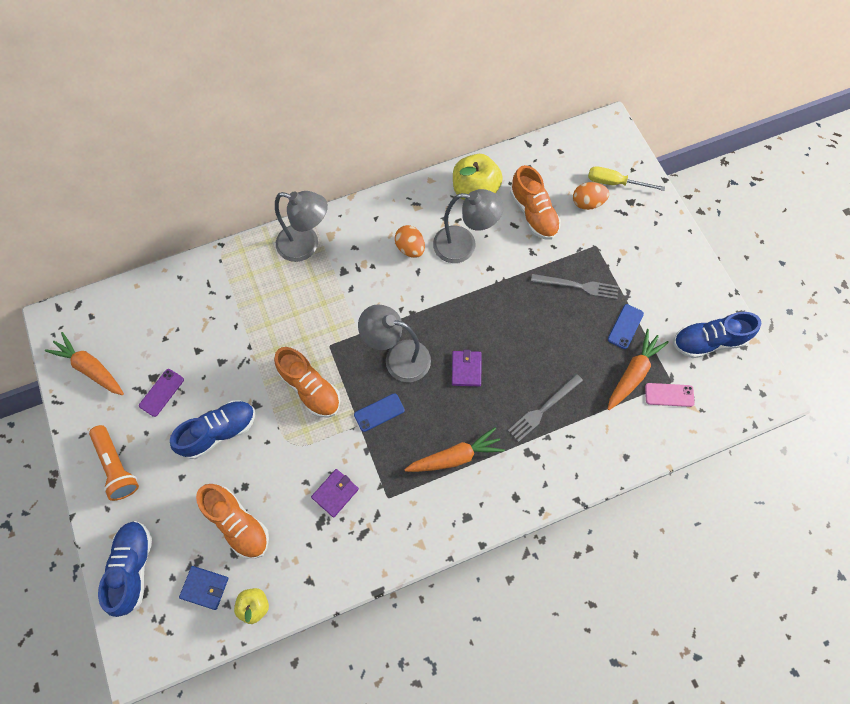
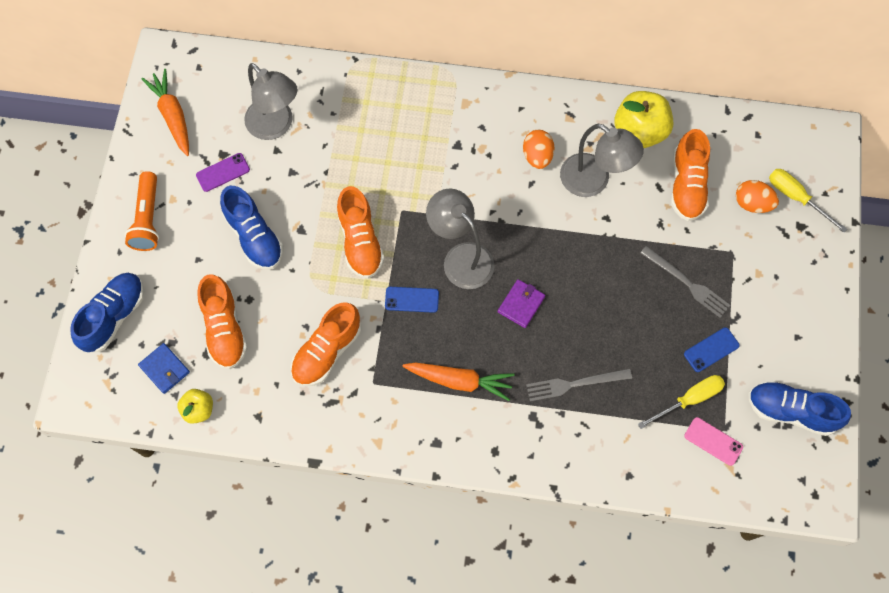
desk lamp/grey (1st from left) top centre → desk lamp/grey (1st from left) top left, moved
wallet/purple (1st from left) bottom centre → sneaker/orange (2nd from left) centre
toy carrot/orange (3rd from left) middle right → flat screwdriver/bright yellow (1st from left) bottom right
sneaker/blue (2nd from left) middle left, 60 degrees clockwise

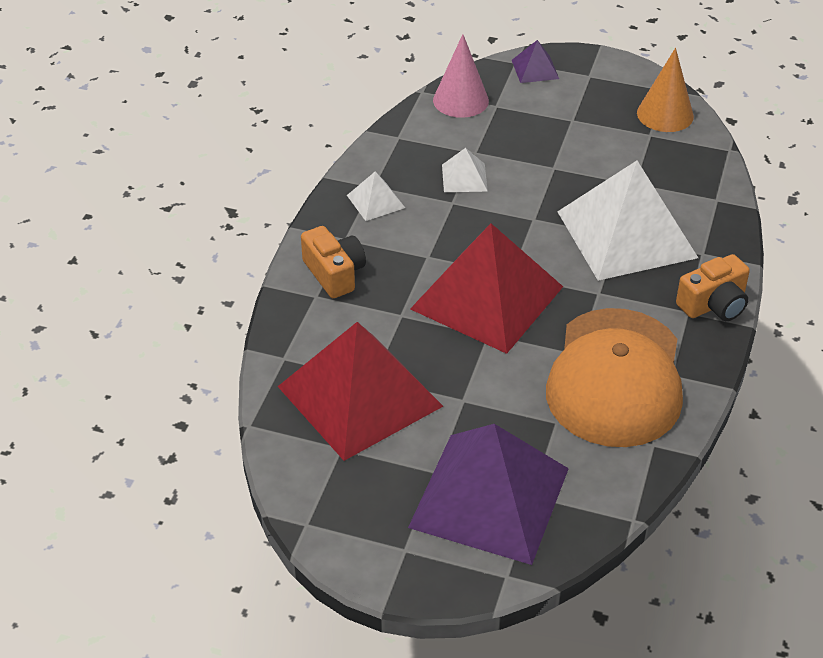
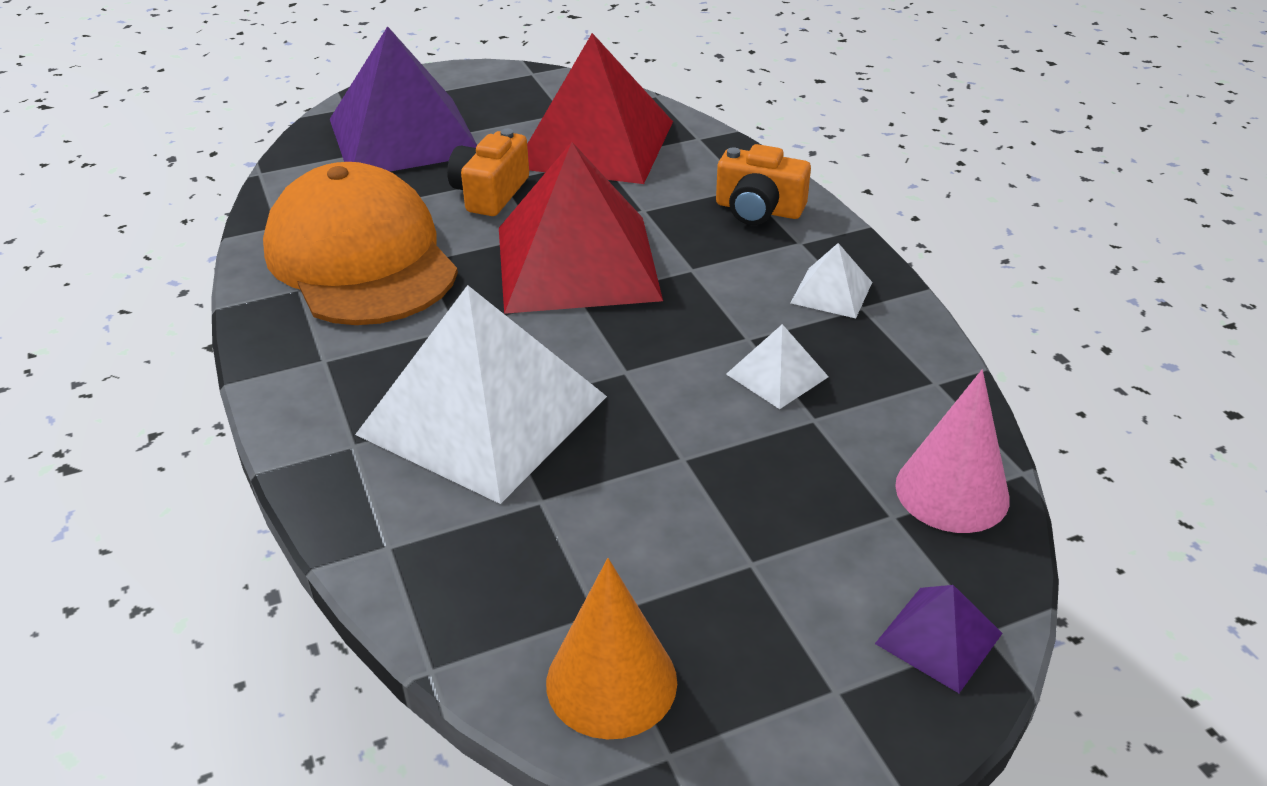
photo camera/orange (2nd from left in the first image) middle right → photo camera/orange (1st from left) top centre, moved

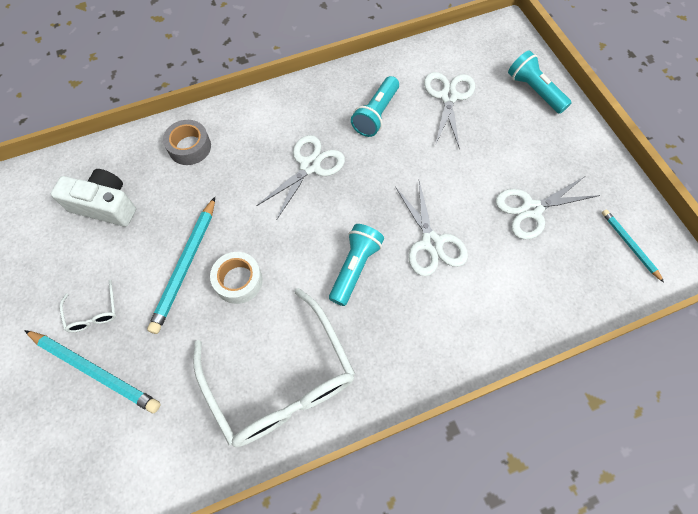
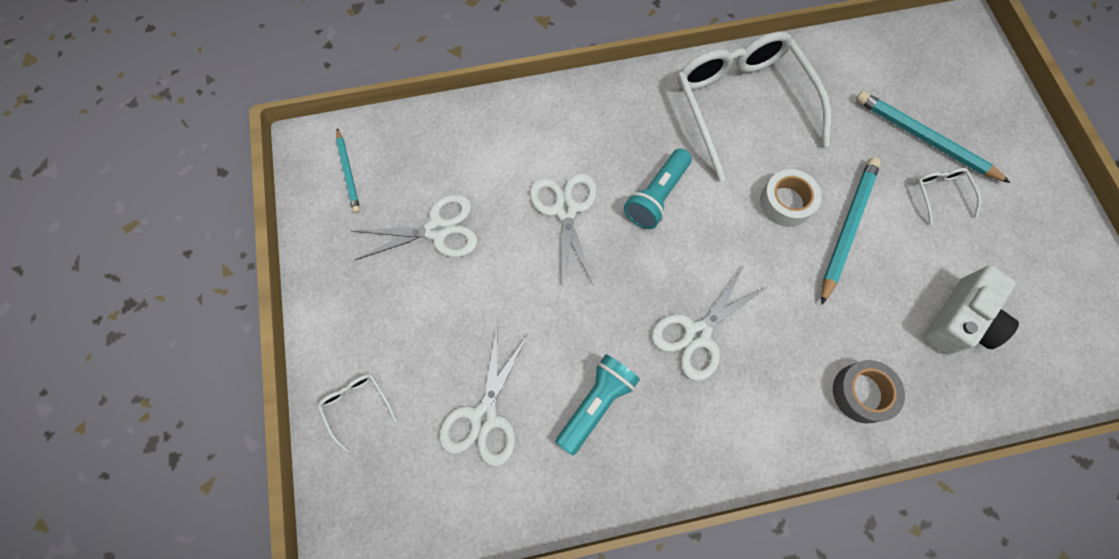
flashlight/teal (3rd from left) top right → spectacles/pure white (1st from left) bottom left
photo camera/pure white middle left → photo camera/pure white middle right, 75 degrees counterclockwise

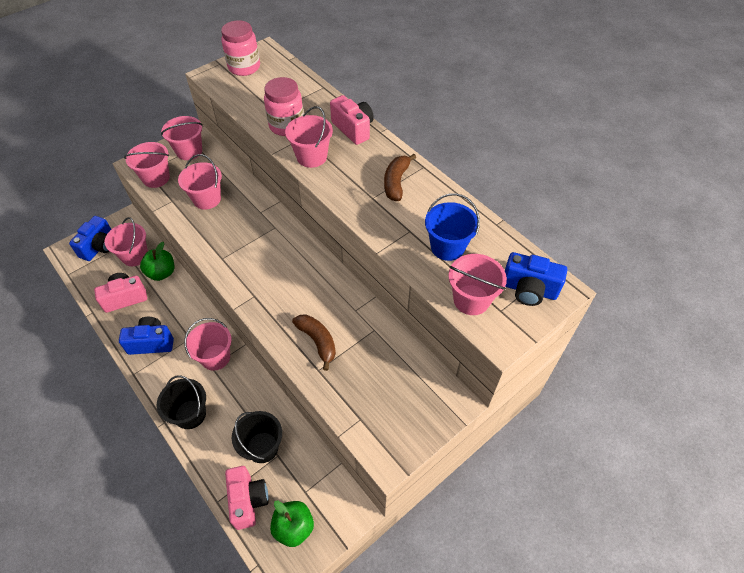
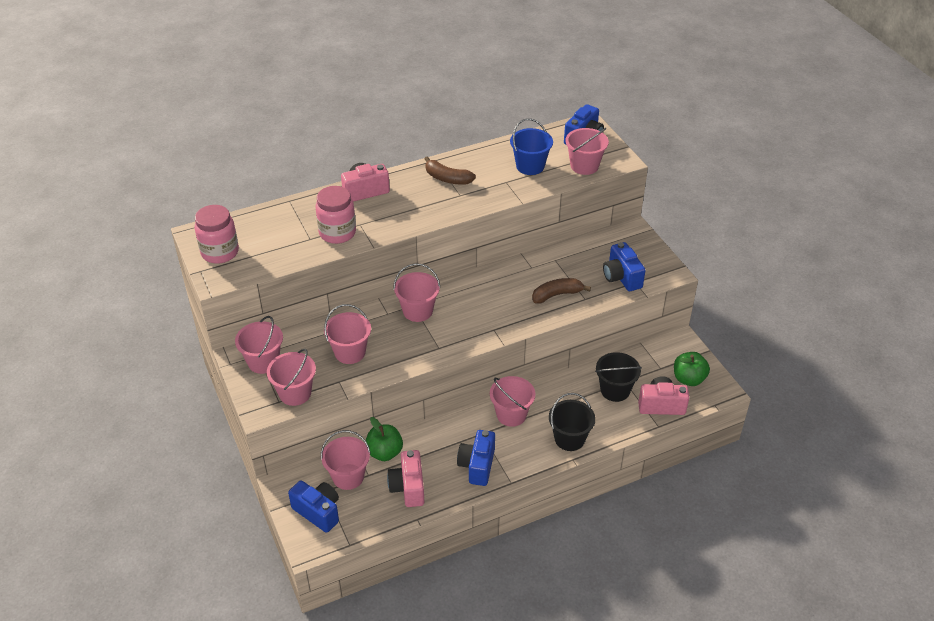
- → photo camera/blue (4th from left) middle right
pail/pink (6th from left in the first image) top centre → pail/pink (5th from left) centre, moved

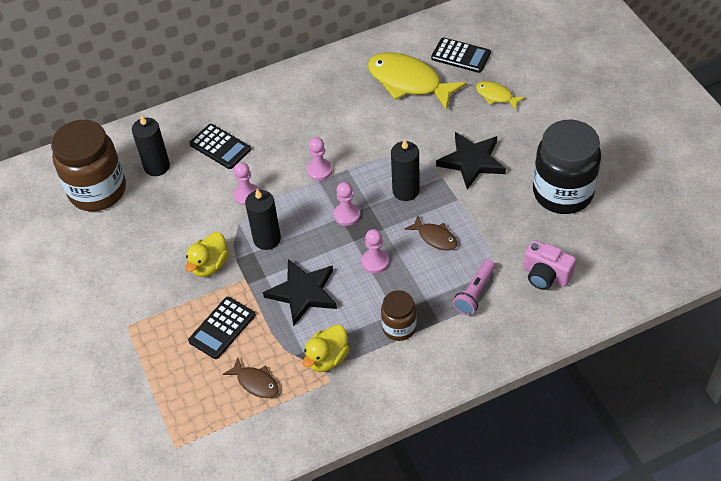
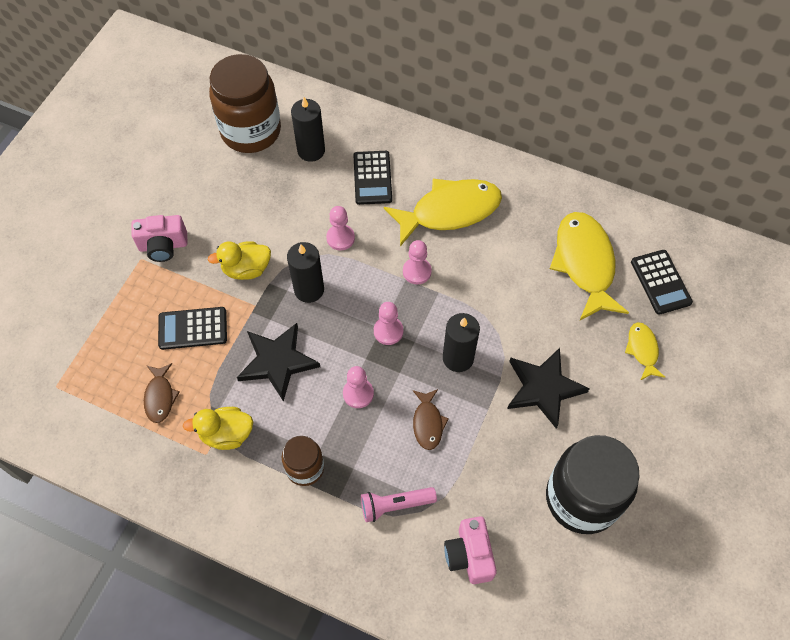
- → photo camera/pink (1st from left) middle left
- → fish figure/bright yellow (1st from left) top centre

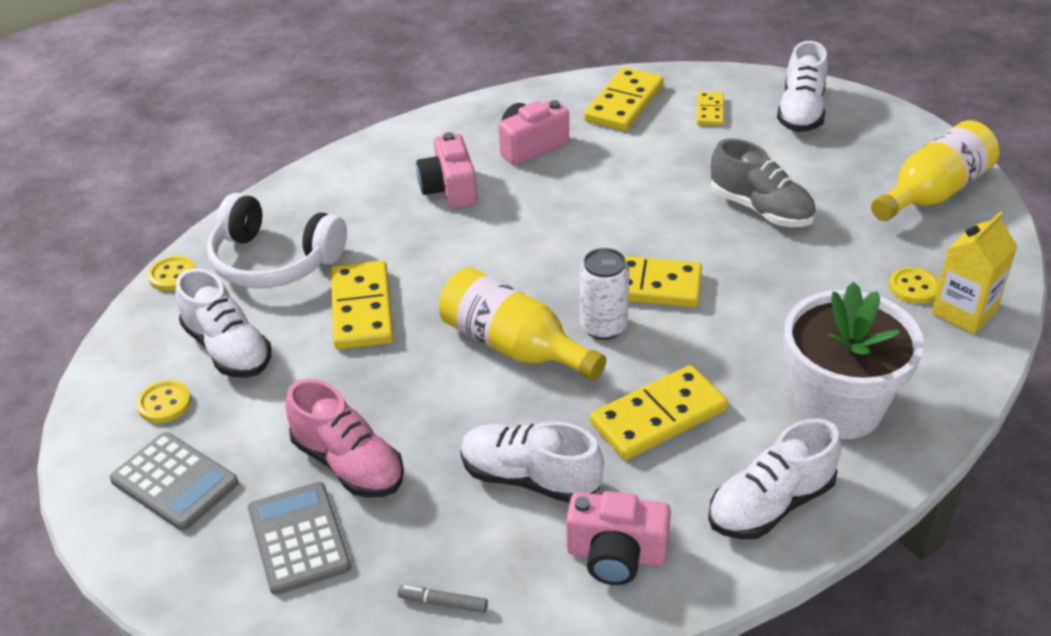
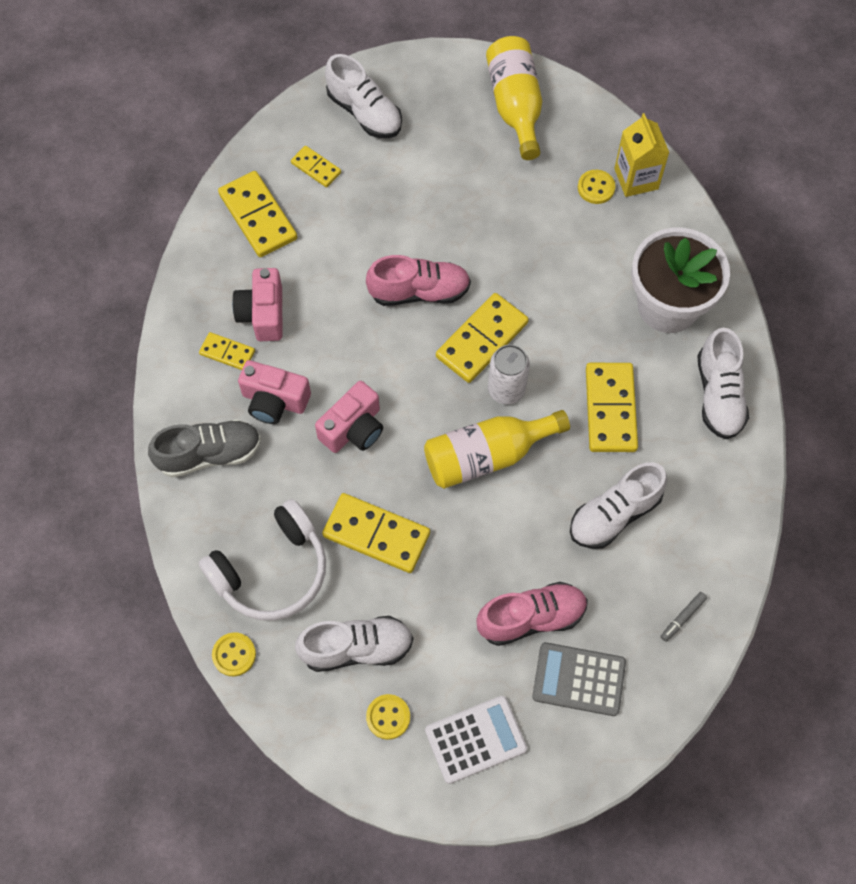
- → domino piece/bright yellow (1st from left) middle left
- → sneaker/pink (1st from left) top centre
photo camera/pink (3rd from left) bottom centre → photo camera/pink (3rd from left) centre, moved
sneaker/grey top right → sneaker/grey middle left, moved
pocket calculator/grey (1st from left) bottom left → pocket calculator/pure white bottom centre

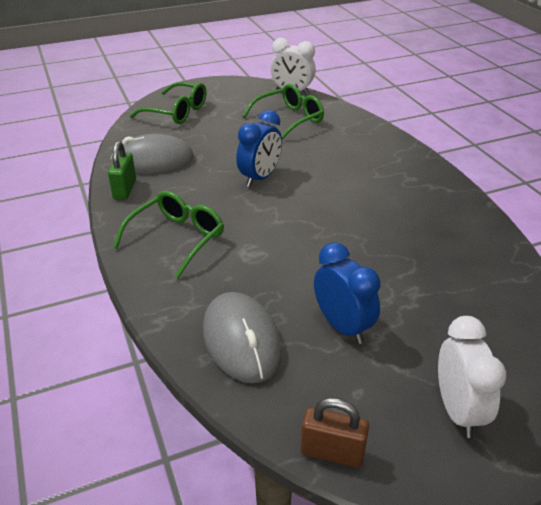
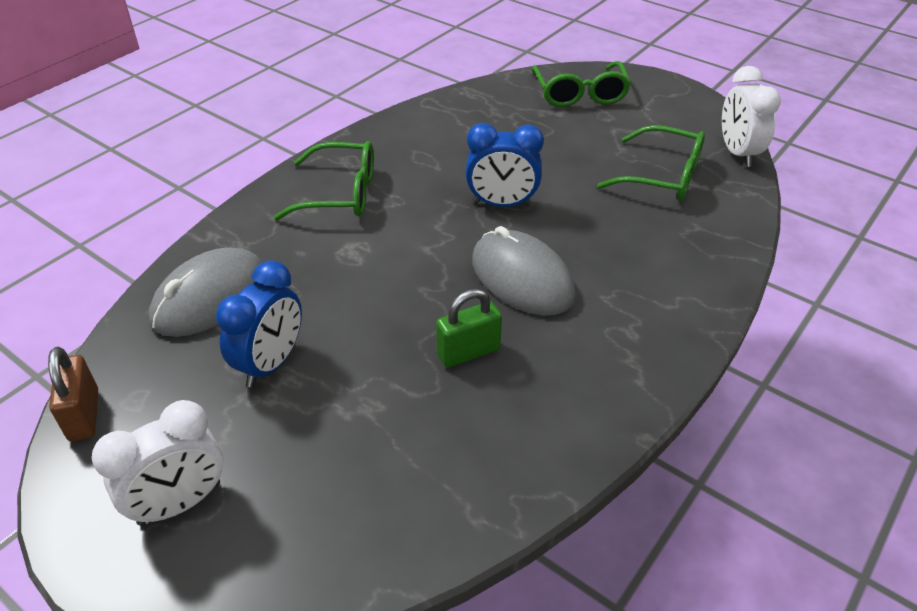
padlock/green middle left → padlock/green centre, moved
computer mouse/grey (1st from left in the first image) top left → computer mouse/grey (2nd from left) centre, moved

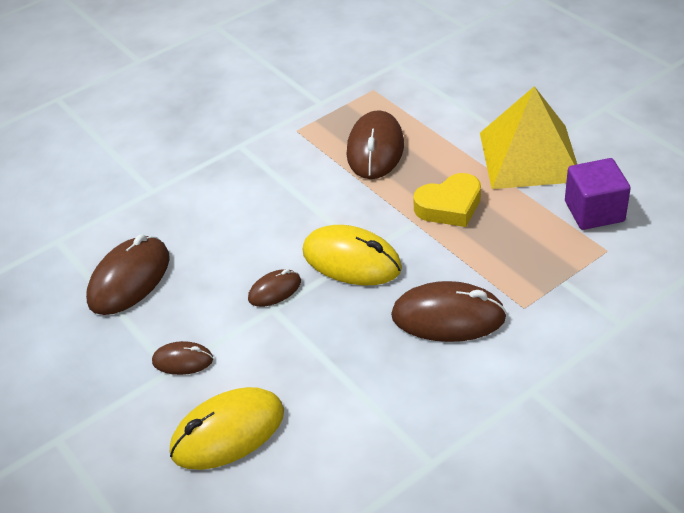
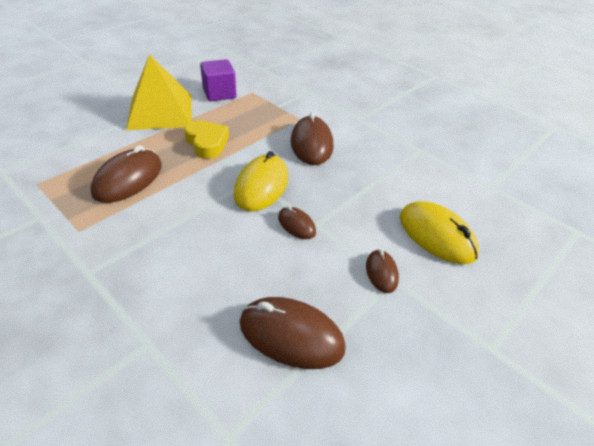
computer mouse/russet (4th from left in the first image) top centre → computer mouse/russet (1st from left) middle left, 60 degrees counterclockwise

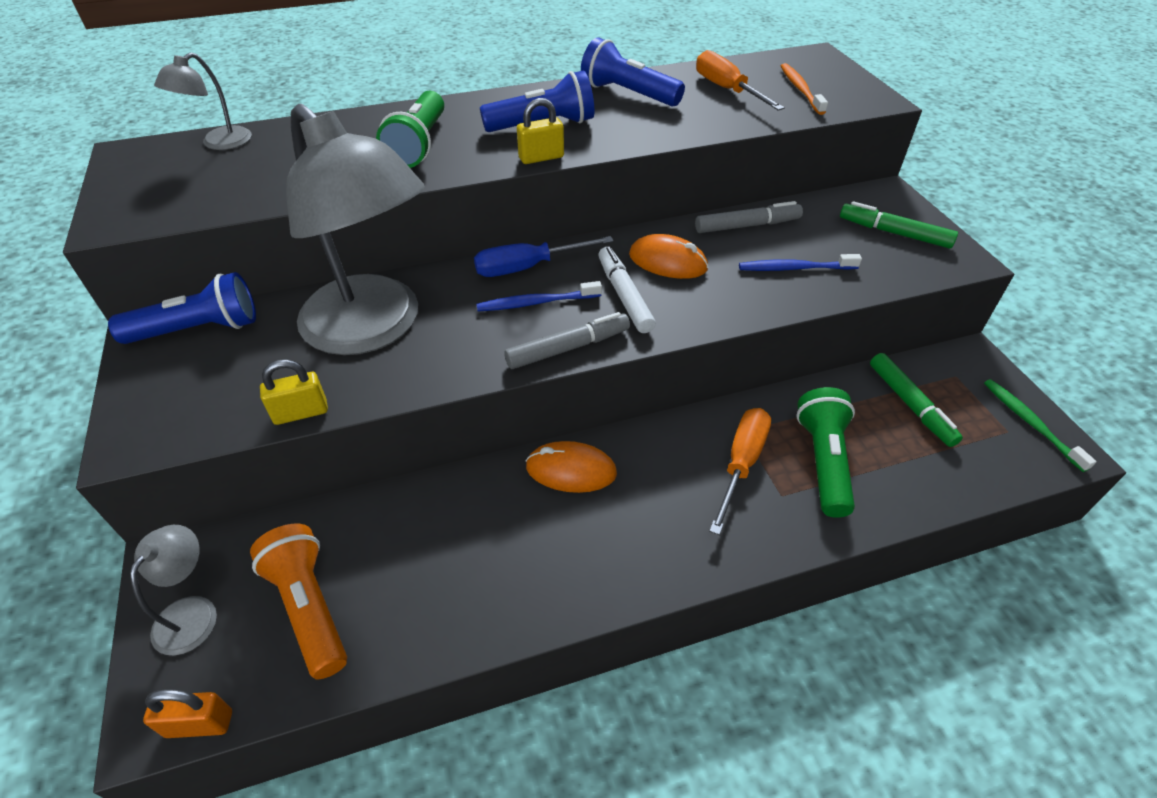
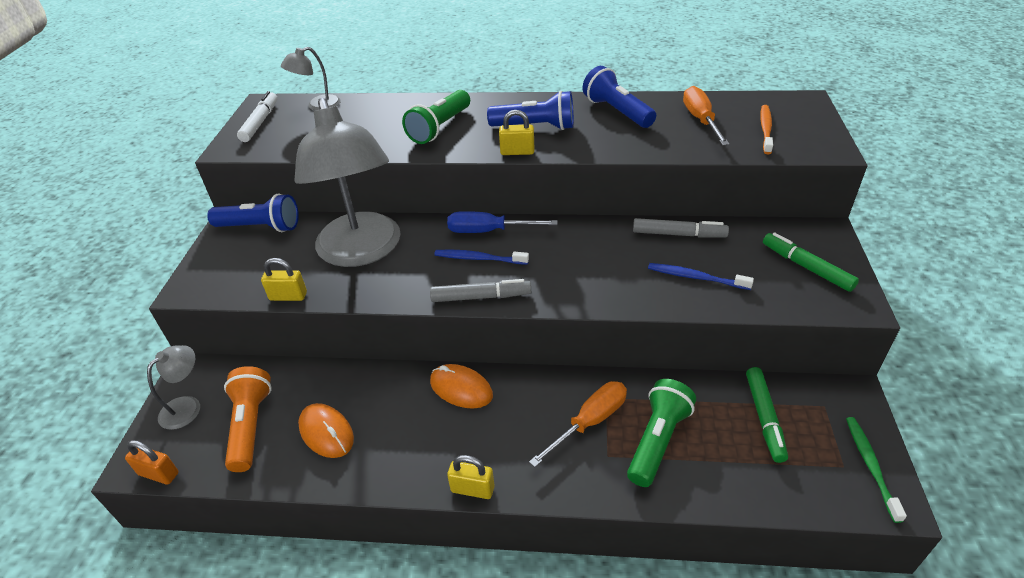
- → padlock/bright yellow (2nd from left) bottom centre
felt pen/pure white centre → felt pen/pure white top left, moved
computer mouse/orange (2nd from left in the first image) top centre → computer mouse/orange (1st from left) bottom left, moved

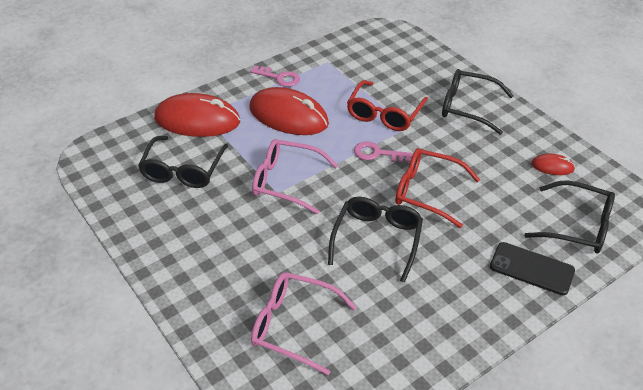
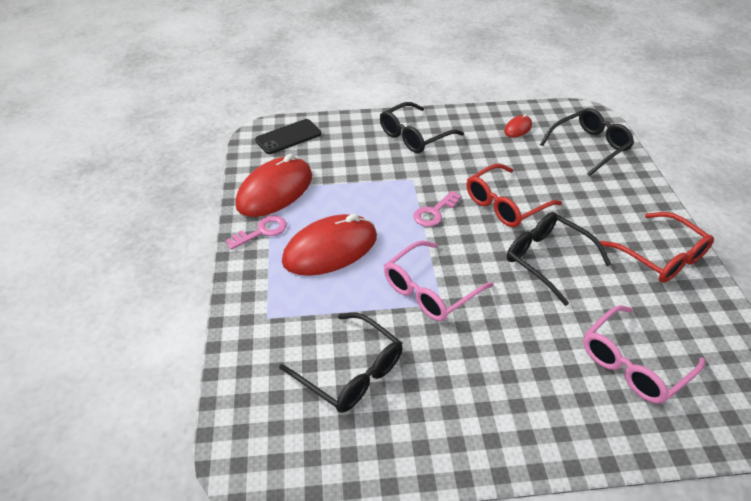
computer mouse/crimson (1st from left) top left → computer mouse/crimson (1st from left) centre, moved
spectacles/crimson (1st from left in the first image) top centre → spectacles/crimson (2nd from left) middle right, moved
phone/black bottom right → phone/black top centre, moved

